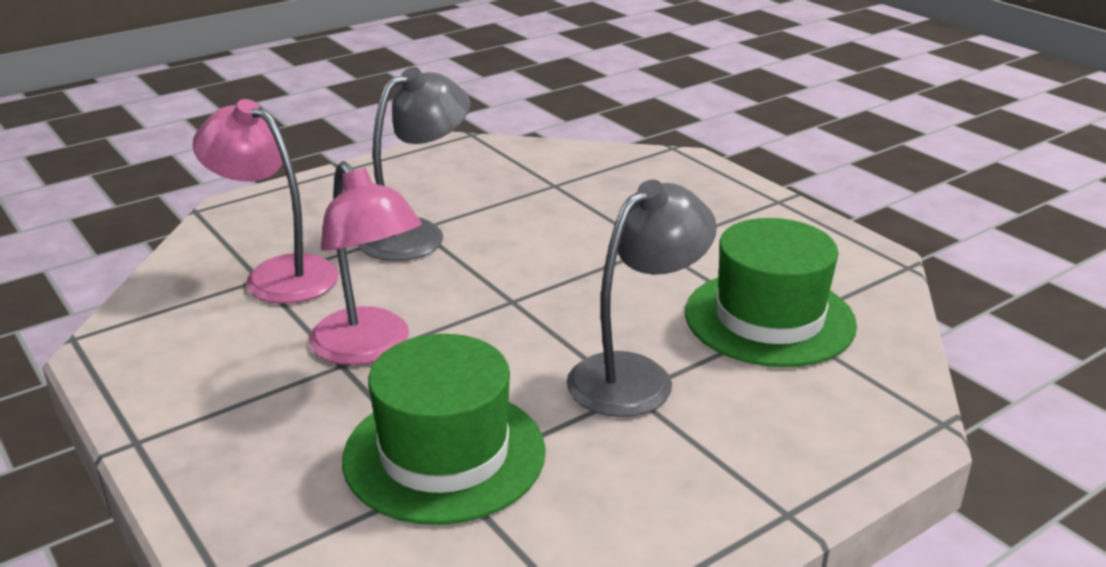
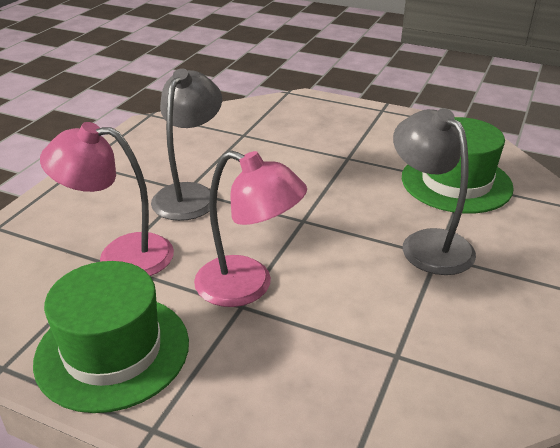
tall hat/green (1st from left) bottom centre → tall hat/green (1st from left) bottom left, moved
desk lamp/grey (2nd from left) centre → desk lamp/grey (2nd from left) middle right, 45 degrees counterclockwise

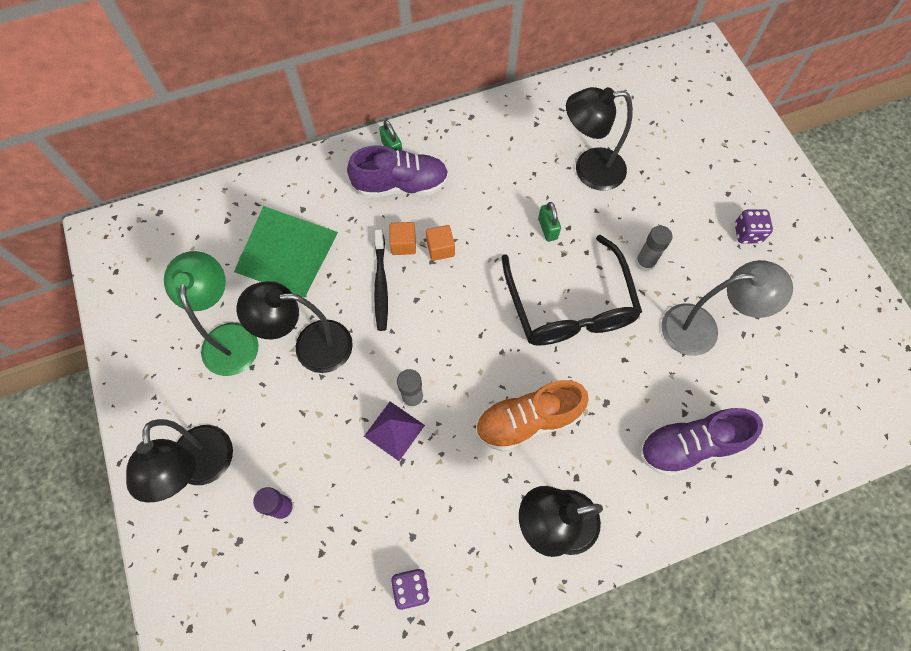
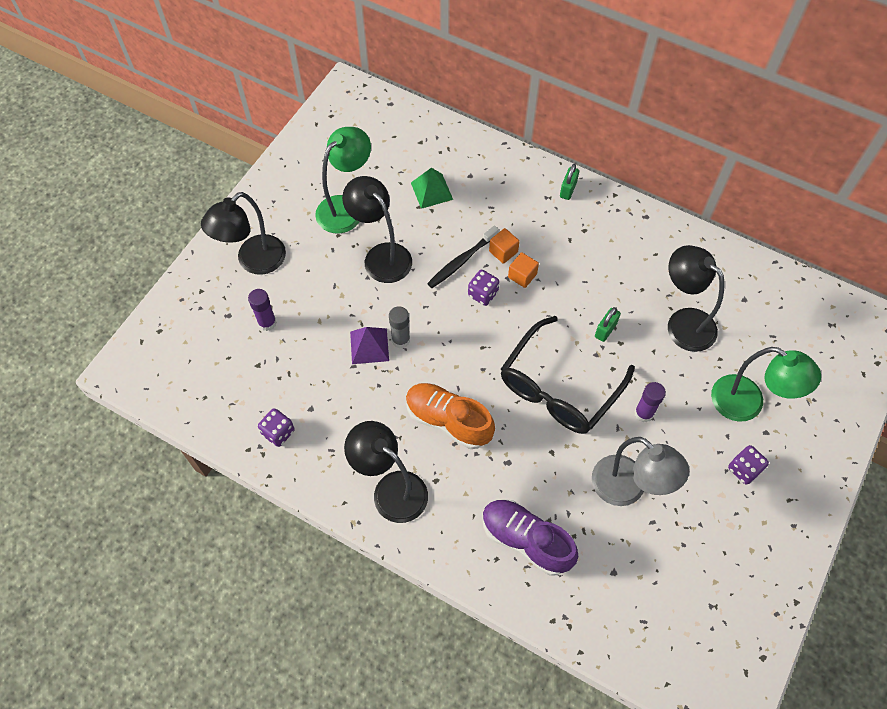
sneaker/purple (1st from left) top centre → -
- → die/purple (2nd from left) centre
- → desk lamp/green (2nd from left) middle right
stick of glue/grey (2nd from left) middle right → stick of glue/purple (2nd from left) middle right
pyramid/green middle left → pyramid/green top centre, x0.51

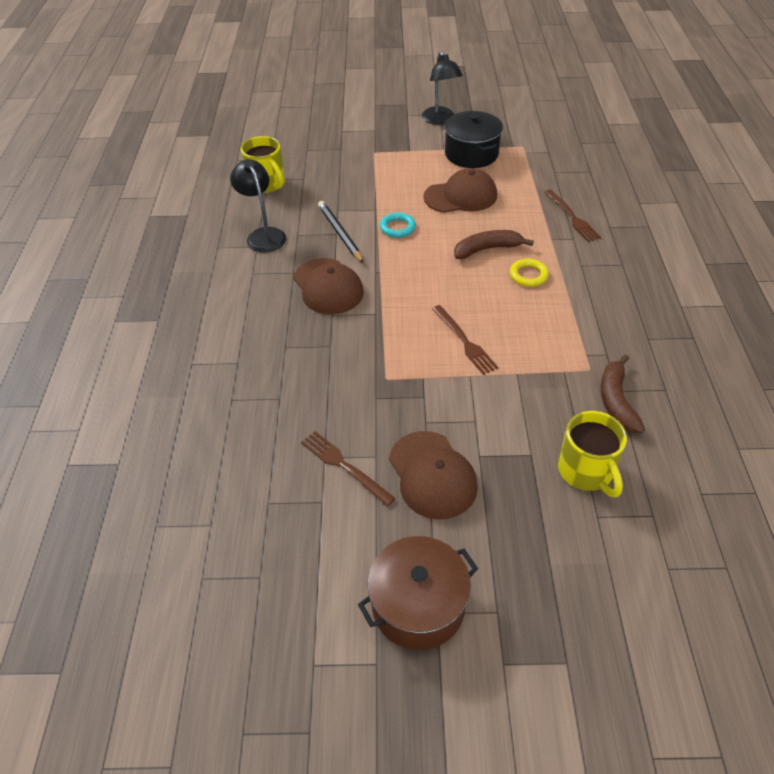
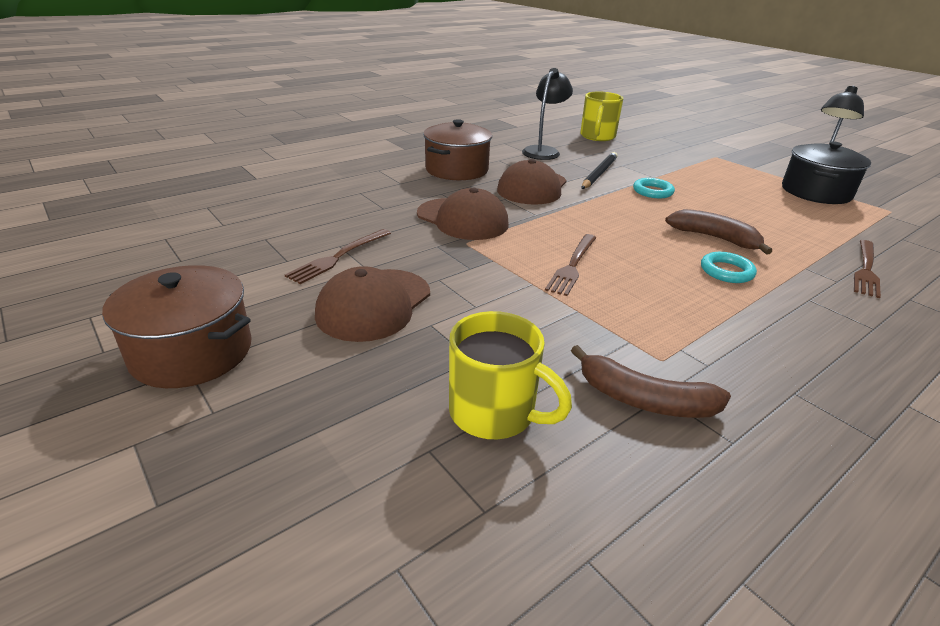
- → stockpot/russet (2nd from left) top centre
baseball cap/russet (3rd from left in the first image) top centre → baseball cap/russet (2nd from left) centre, moved
torus/bright yellow middle right → torus/teal (2nd from left) middle right
dinner fork/russet (1st from left) centre, 150 degrees counterclockwise
mug/bright yellow (2nd from left in the first image) middle right → mug/bright yellow (1st from left) centre, 90 degrees counterclockwise
banana/russet (2nd from left in the first image) middle right → banana/russet (1st from left) middle right, 120 degrees counterclockwise

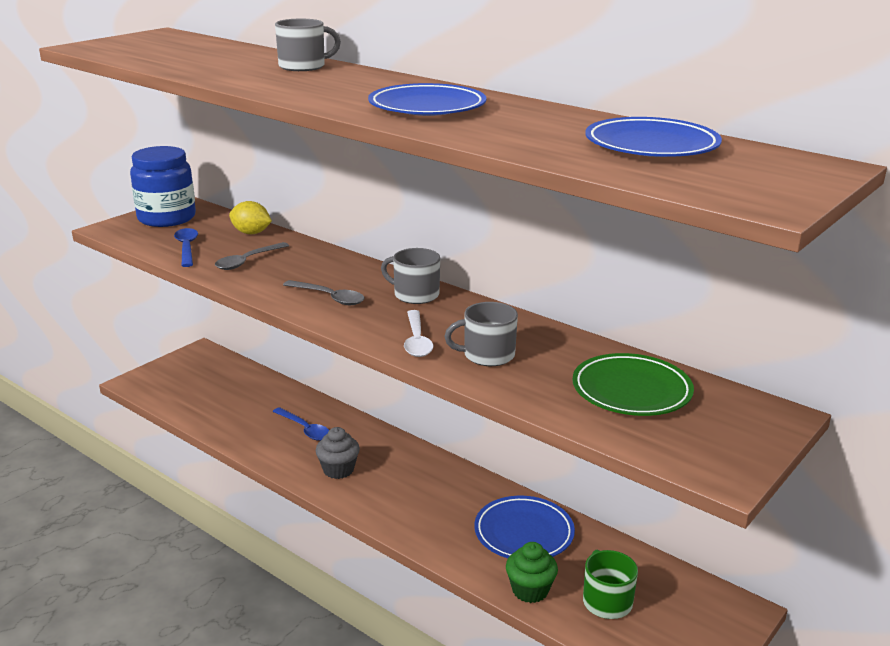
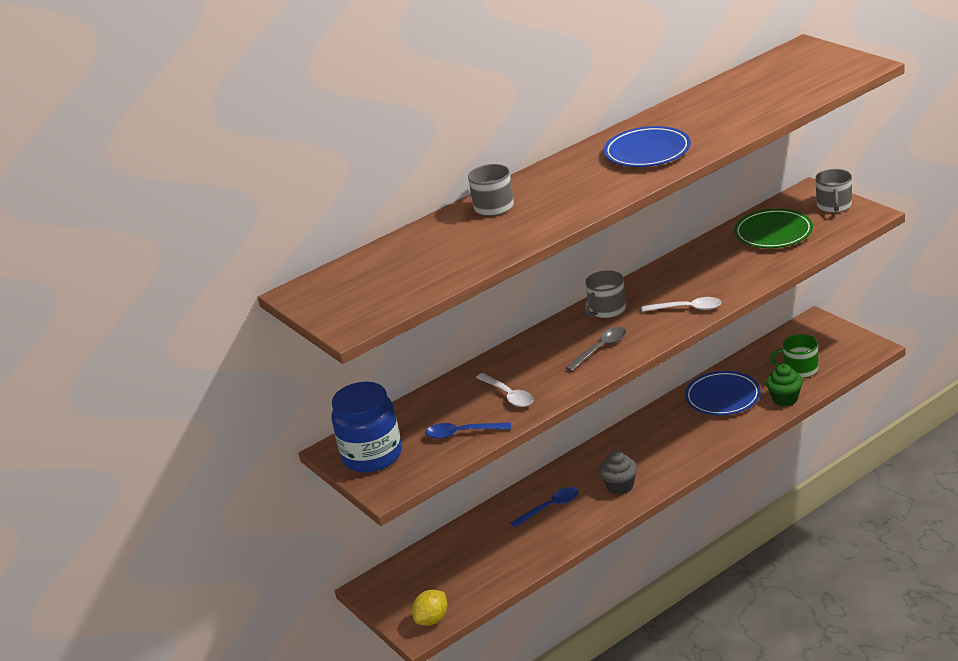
flat dish/blue (3rd from left) top right → -
citrus fruit/bright yellow middle left → citrus fruit/bright yellow bottom centre, moved
mug/grey (3rd from left) centre → mug/grey (3rd from left) top right, moved
tablespoon/grey (1st from left) middle left → tablespoon/pure white (1st from left) centre

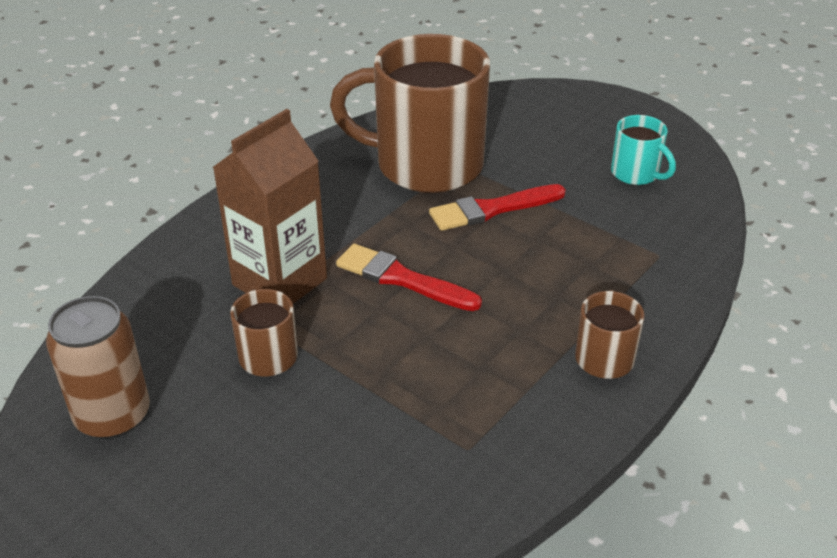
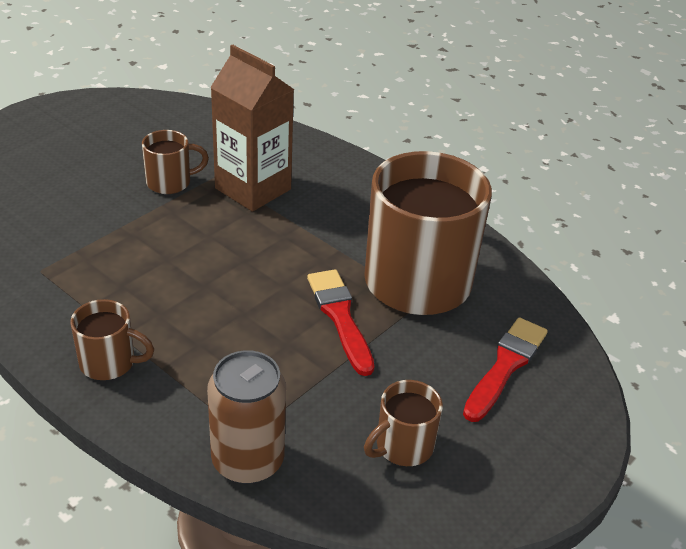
tin/russet middle left → tin/russet bottom centre, moved
paintbrush/crimson (1st from left in the first image) centre → paintbrush/crimson (2nd from left) bottom right, moved
mug/teal top right → mug/russet (3rd from left) bottom centre

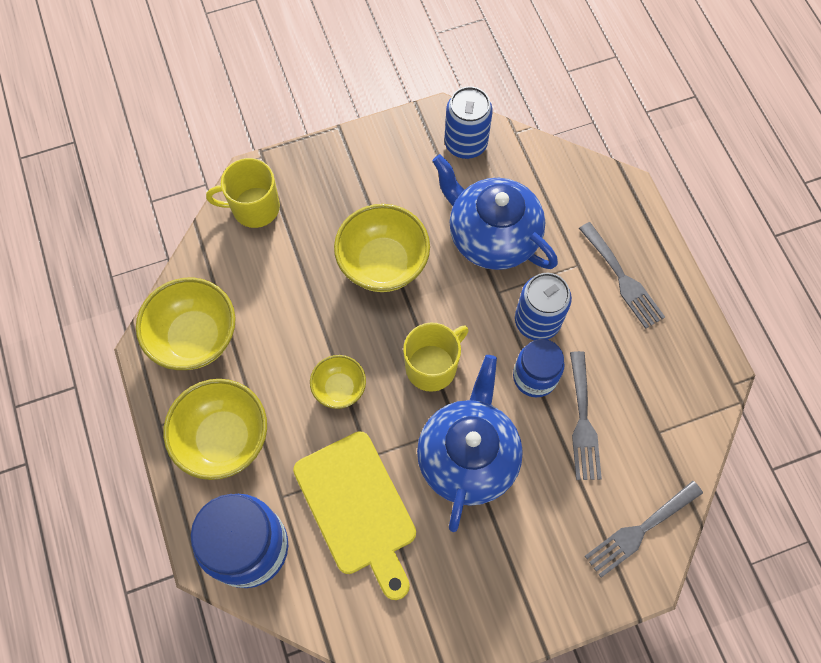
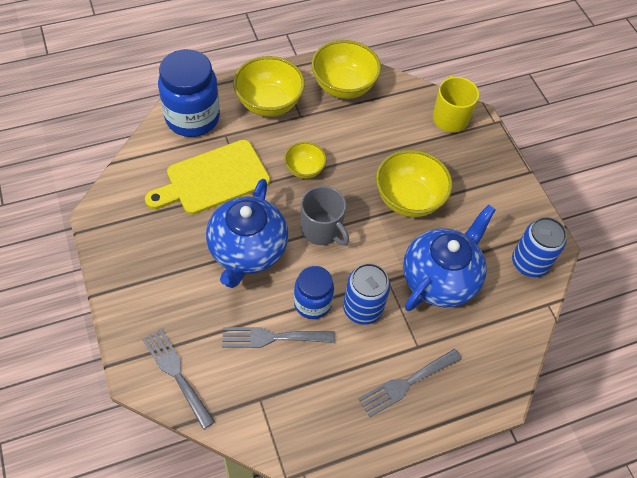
mug/bright yellow (2nd from left) centre → mug/grey centre
teapot/blue (1st from left) bottom centre → teapot/blue (1st from left) centre, 90 degrees clockwise

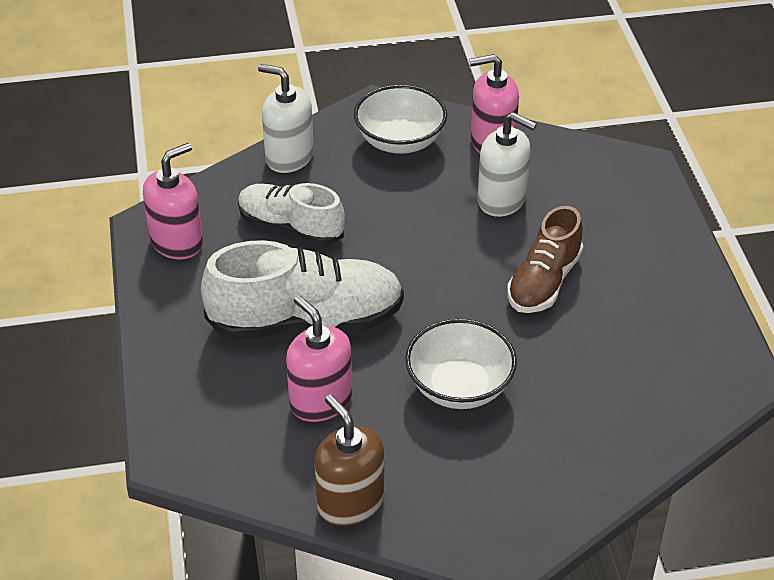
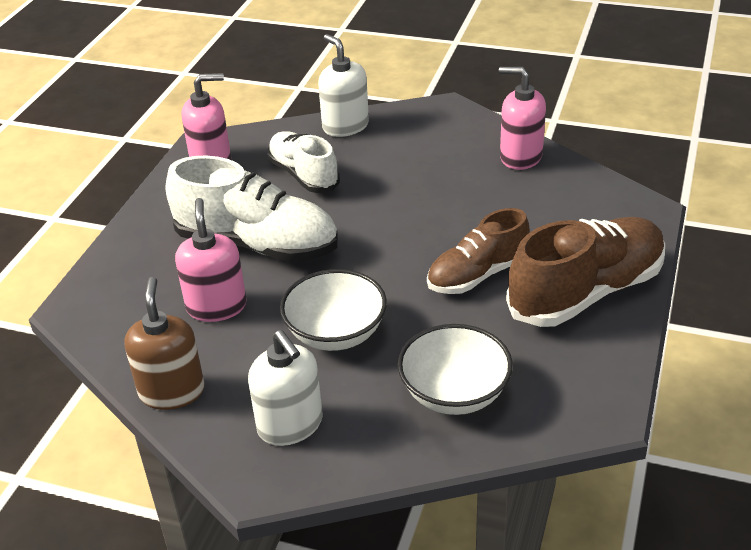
- → sneaker/russet (2nd from left) middle right
bowl/pure white (1st from left in the first image) top centre → bowl/pure white (2nd from left) bottom centre, moved
soap pump/pure white (2nd from left in the first image) top centre → soap pump/pure white (1st from left) bottom centre, moved

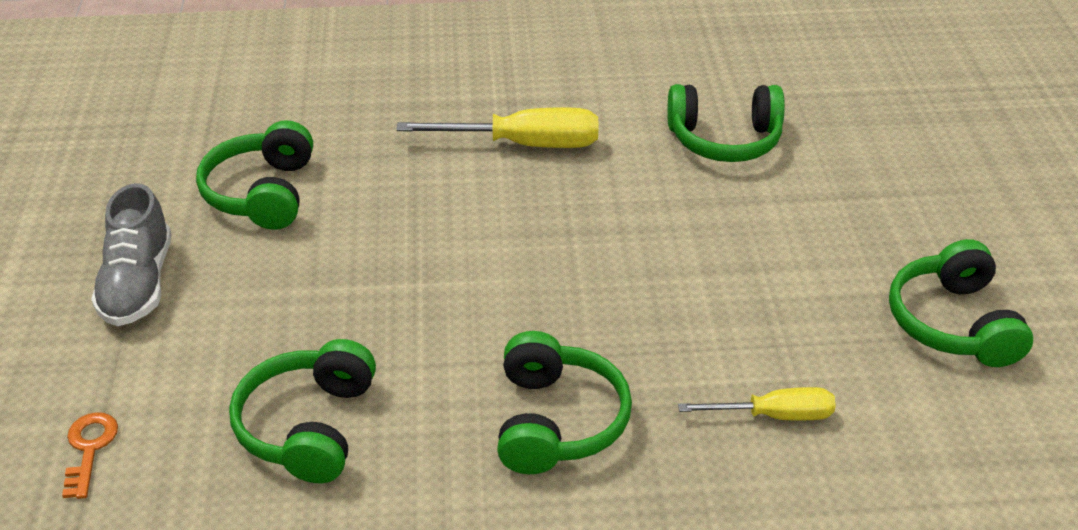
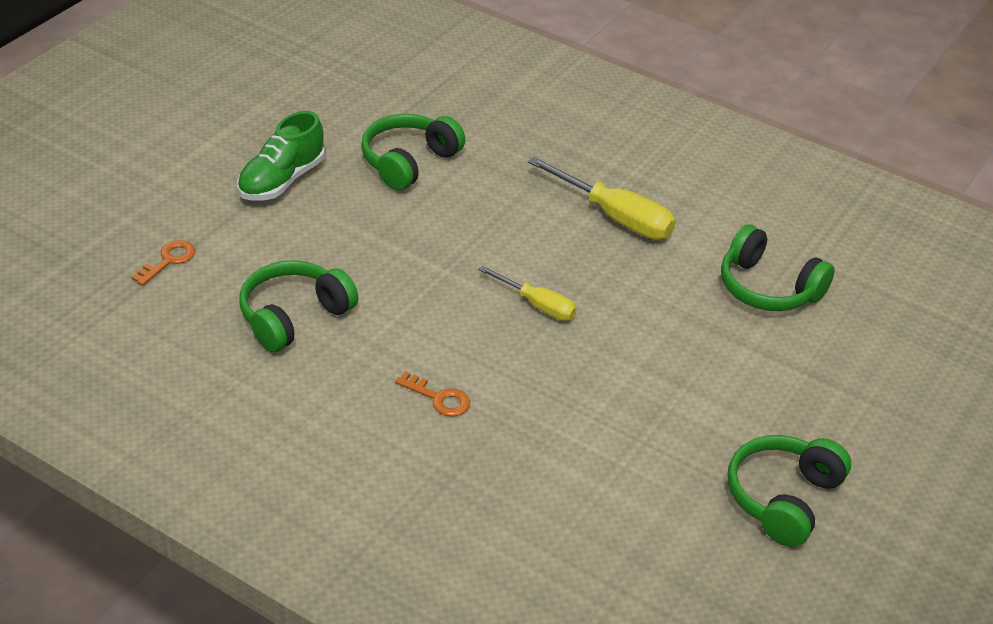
flat screwdriver/bright yellow (2nd from left in the first image) bottom right → flat screwdriver/bright yellow (1st from left) centre, moved
over-ear headphones/green (3rd from left) bottom centre → key/orange (2nd from left) centre
sneaker/grey middle left → sneaker/green top left

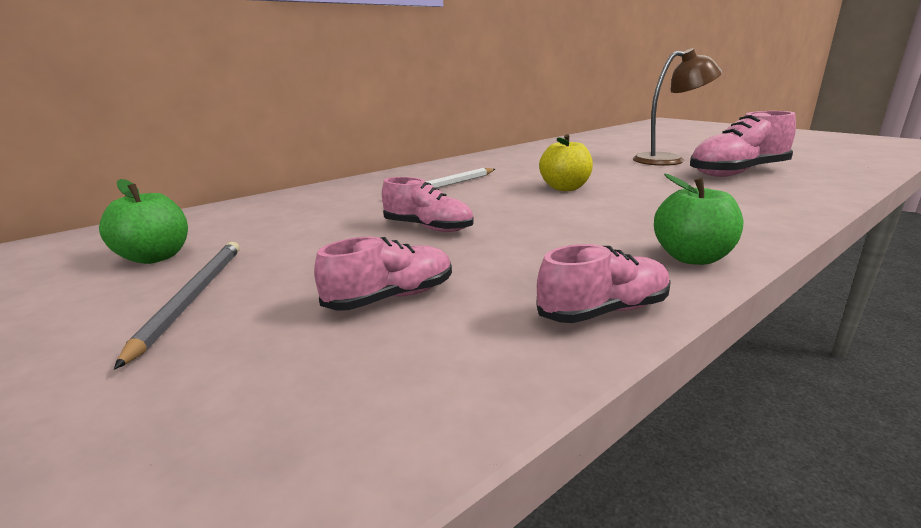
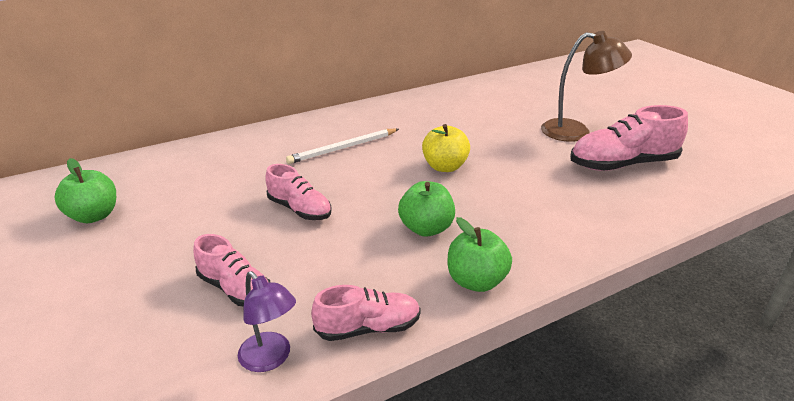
wooden pencil/grey middle left → -
- → desk lamp/purple bottom centre
- → apple/green (2nd from left) centre
sneaker/pink (1st from left) centre → sneaker/pink (1st from left) bottom left, 60 degrees clockwise

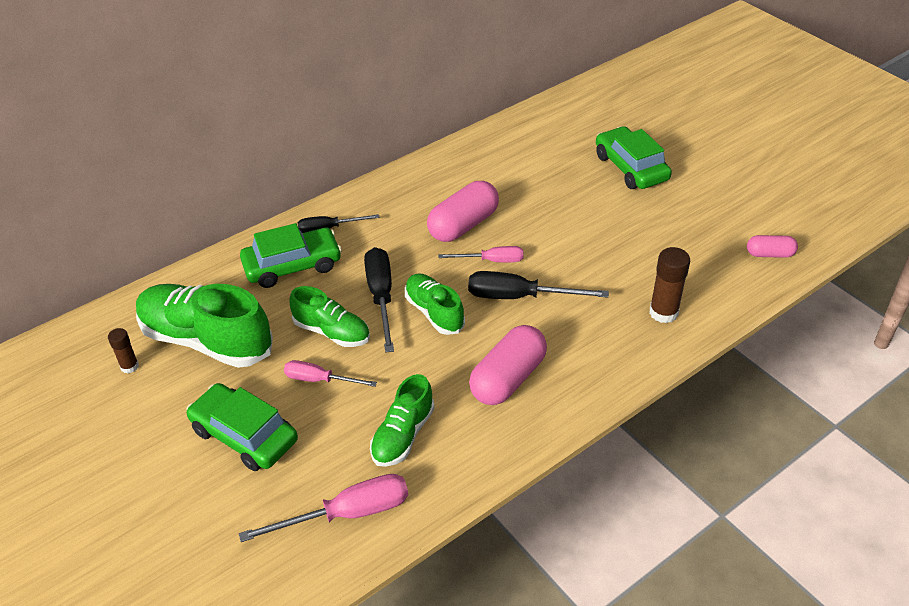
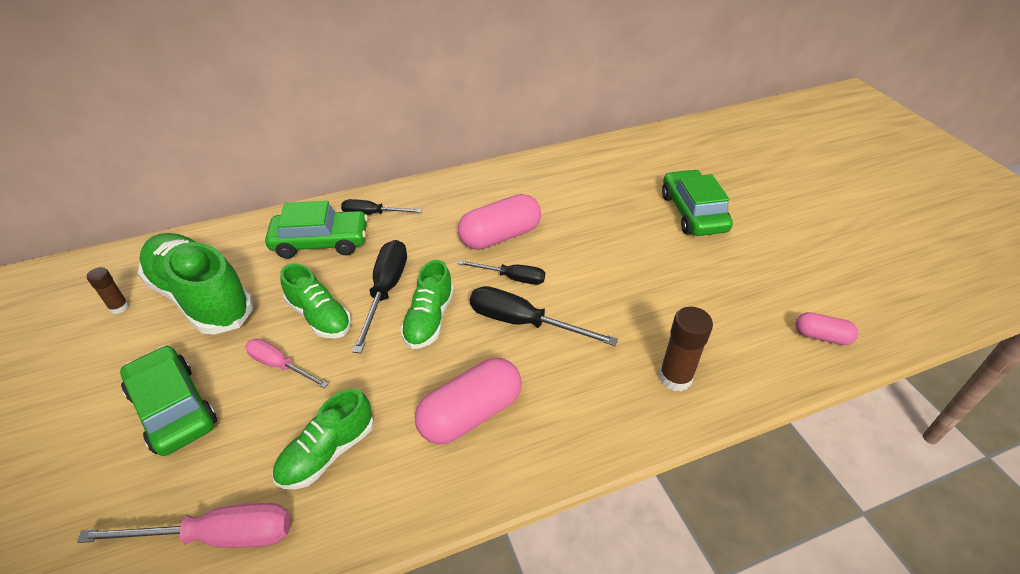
flat screwdriver/pink (3rd from left) centre → flat screwdriver/black (3rd from left) centre
sneaker/green (4th from left) centre, 150 degrees counterclockwise

